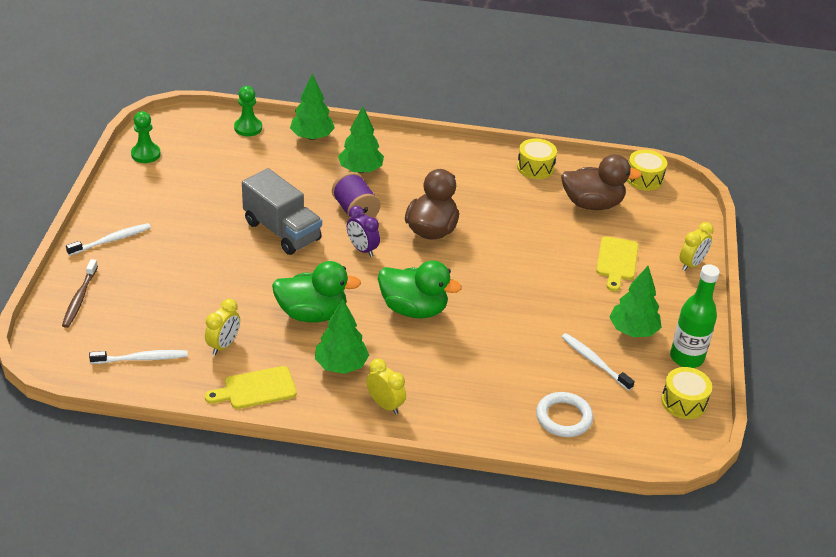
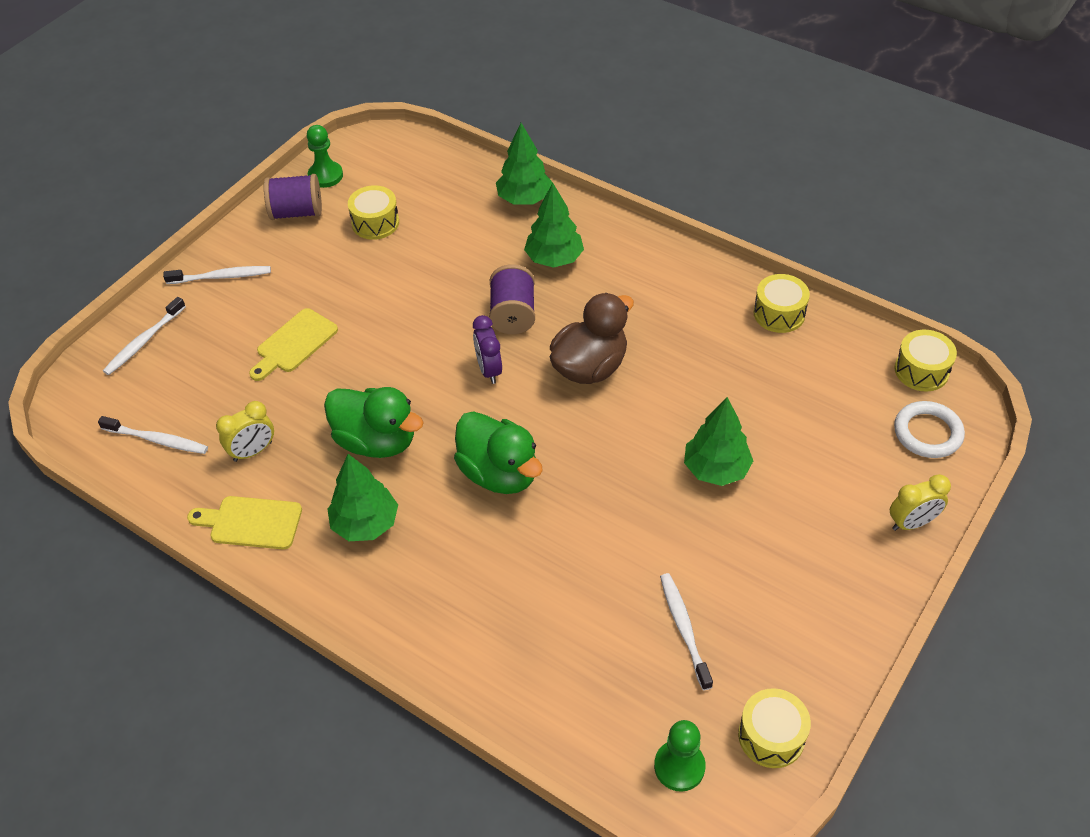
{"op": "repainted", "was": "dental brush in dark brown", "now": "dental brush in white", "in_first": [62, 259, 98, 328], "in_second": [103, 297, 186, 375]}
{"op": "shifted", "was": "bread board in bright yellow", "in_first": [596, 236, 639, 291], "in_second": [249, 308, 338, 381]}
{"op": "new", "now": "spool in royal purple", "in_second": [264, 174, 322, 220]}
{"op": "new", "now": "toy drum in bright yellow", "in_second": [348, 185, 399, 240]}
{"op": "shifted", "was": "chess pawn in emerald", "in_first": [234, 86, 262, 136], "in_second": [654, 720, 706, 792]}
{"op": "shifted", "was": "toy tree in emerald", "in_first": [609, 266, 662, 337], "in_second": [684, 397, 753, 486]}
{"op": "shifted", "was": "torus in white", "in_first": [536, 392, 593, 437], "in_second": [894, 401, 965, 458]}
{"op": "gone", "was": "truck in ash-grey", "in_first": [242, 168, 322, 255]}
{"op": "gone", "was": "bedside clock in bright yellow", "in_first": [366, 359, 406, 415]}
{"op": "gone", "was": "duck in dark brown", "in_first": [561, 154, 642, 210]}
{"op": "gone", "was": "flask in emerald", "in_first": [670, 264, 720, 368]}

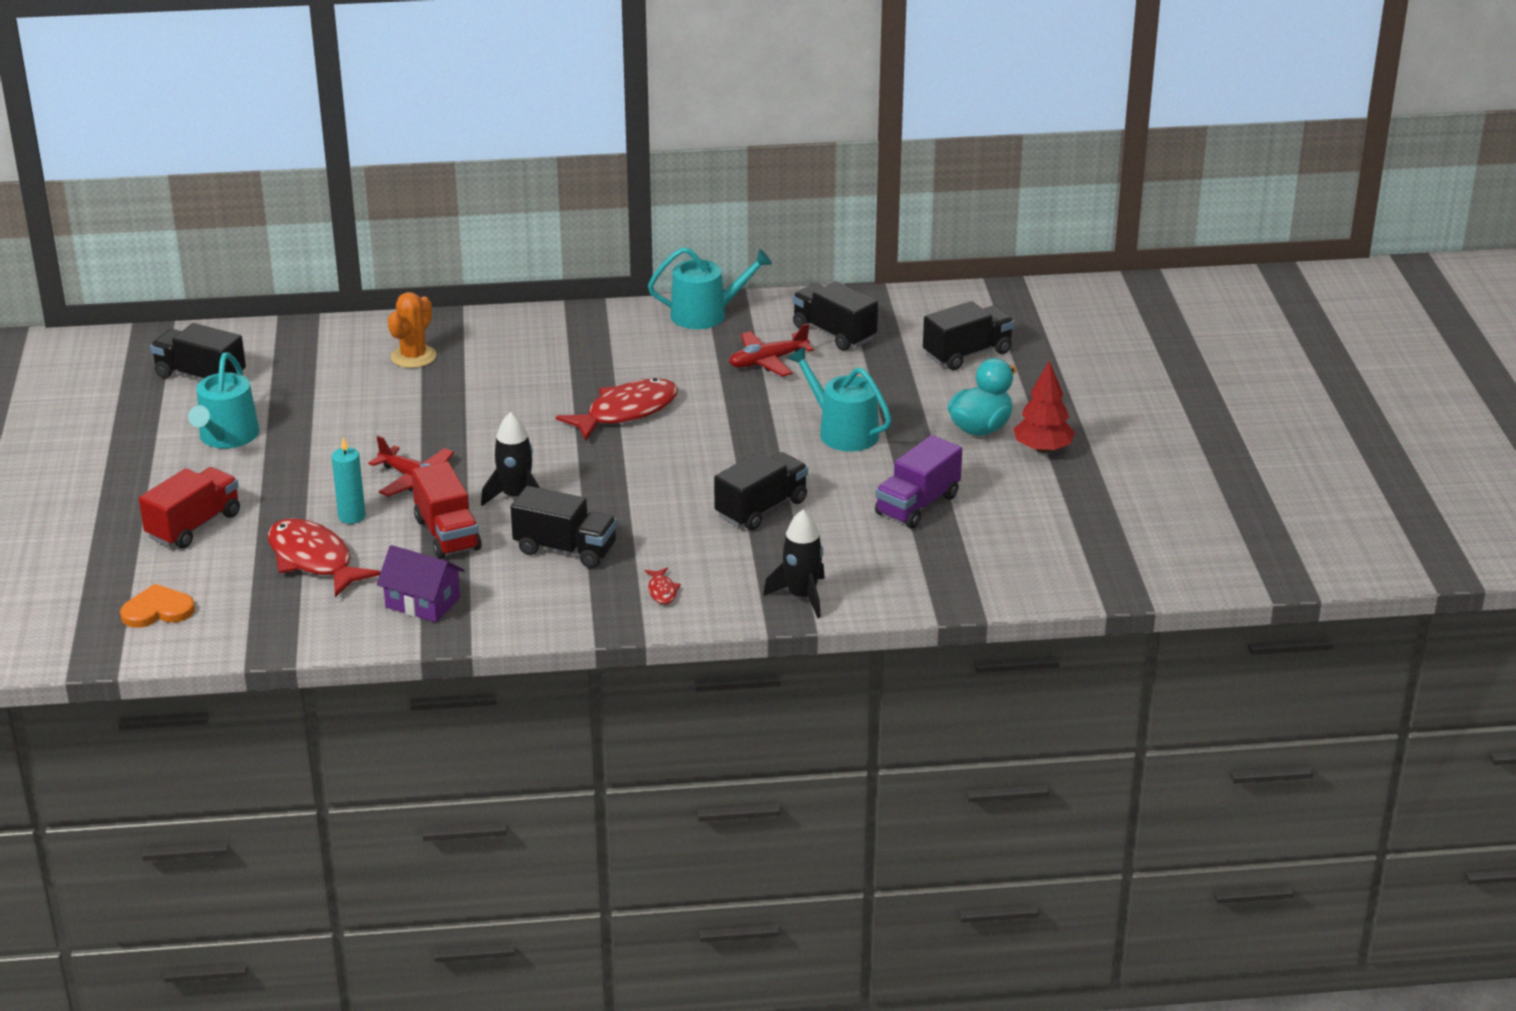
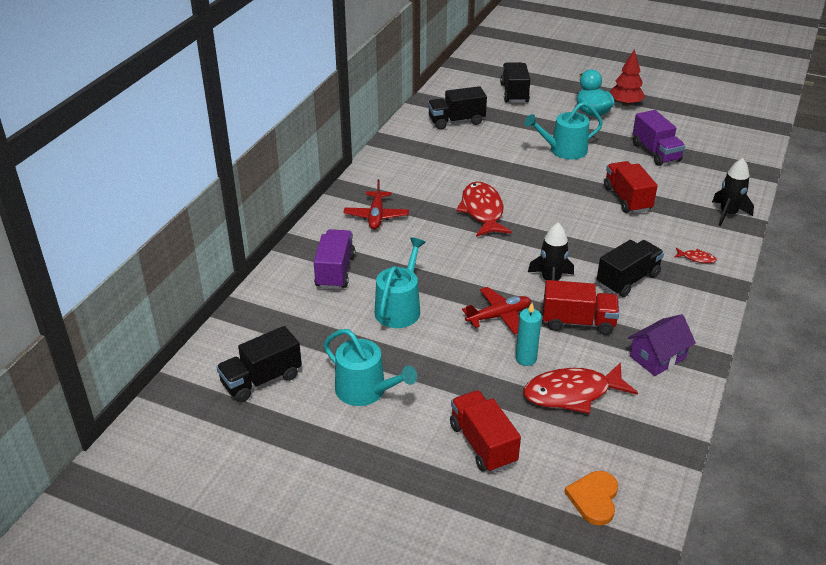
{"op": "swapped", "was": "cactus in orange-coloured", "now": "truck in royal purple", "in_first": [388, 292, 437, 368], "in_second": [314, 229, 355, 289]}
{"op": "shifted", "was": "toy plane in red", "in_first": [729, 323, 814, 377], "in_second": [343, 179, 409, 229]}
{"op": "shifted", "was": "sprinkling can in turquoise", "in_first": [648, 247, 772, 329], "in_second": [374, 237, 426, 328]}
{"op": "repainted", "was": "truck in black", "now": "truck in red", "in_first": [714, 451, 808, 530], "in_second": [604, 161, 658, 213]}

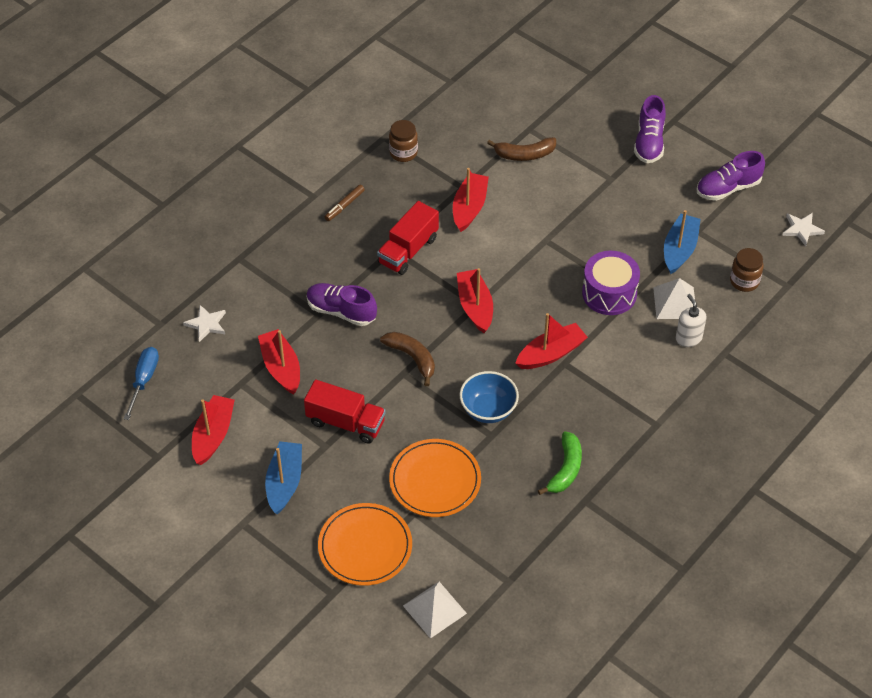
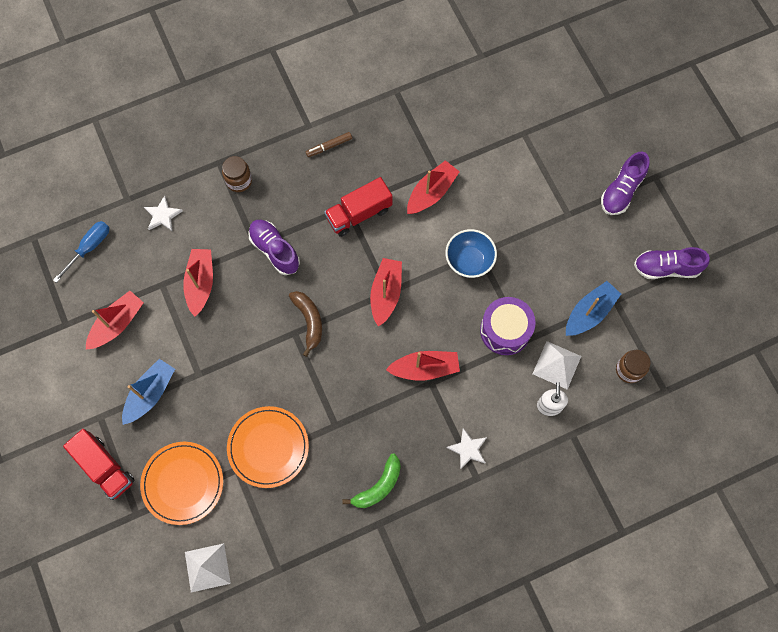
{"op": "shifted", "was": "truck in red", "in_first": [304, 379, 386, 443], "in_second": [63, 429, 135, 500]}
{"op": "shifted", "was": "preserve jar in dark brown", "in_first": [389, 120, 418, 162], "in_second": [222, 156, 252, 192]}
{"op": "shifted", "was": "bowl in royal blue", "in_first": [460, 371, 519, 423], "in_second": [445, 229, 497, 278]}
{"op": "shifted", "was": "star shape in white", "in_first": [782, 213, 825, 246], "in_second": [447, 428, 487, 470]}
{"op": "gone", "was": "banana in dark brown", "in_first": [487, 137, 556, 161]}

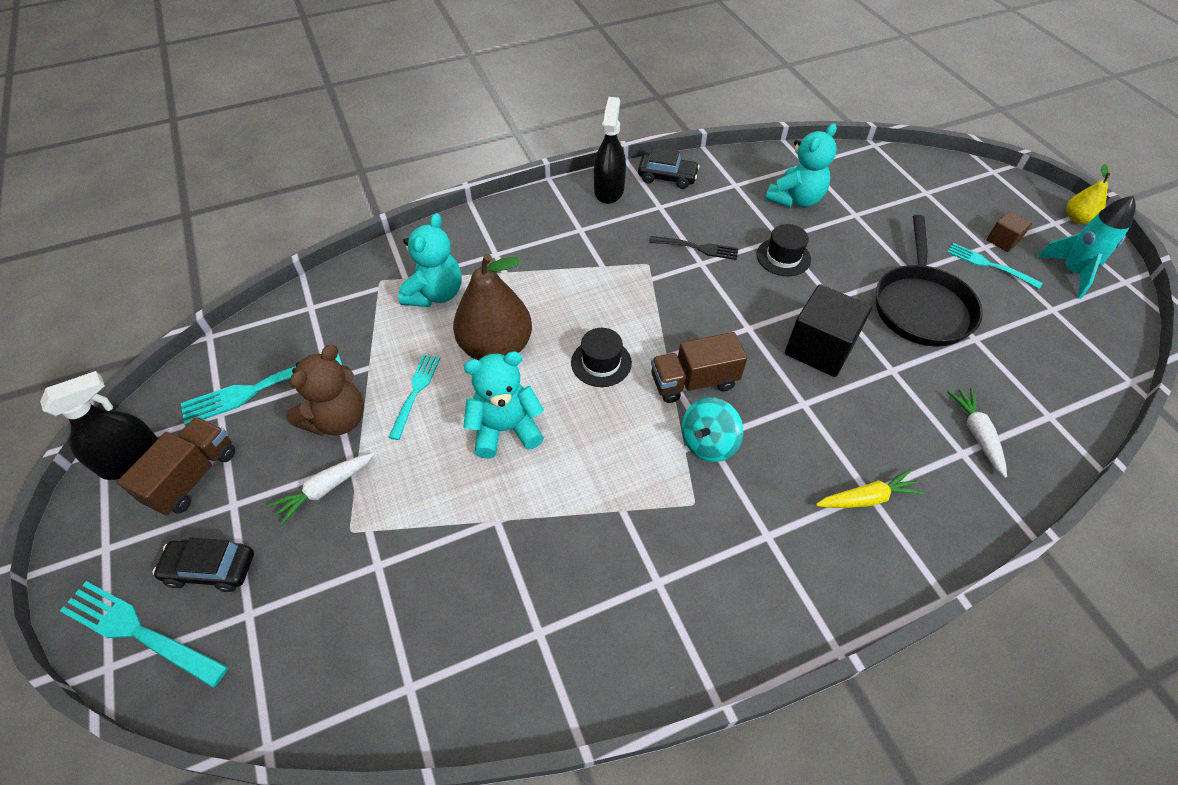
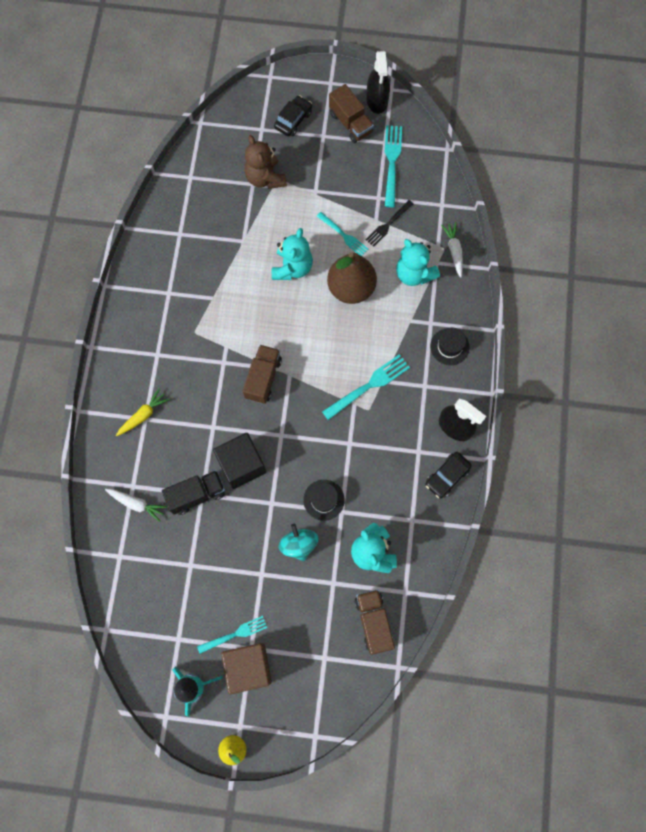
{"op": "rotated", "was": "carrot in bright yellow", "in_first": [816, 470, 924, 508], "in_second": [116, 388, 170, 436], "clockwise": -150}
{"op": "new", "now": "truck in black", "in_second": [162, 470, 225, 515]}
{"op": "scaled", "was": "solid cube in dark brown", "in_first": [986, 211, 1032, 252], "in_second": [221, 643, 272, 694], "ratio": 2.0}
{"op": "shifted", "was": "teddy in dark brown", "in_first": [286, 345, 364, 436], "in_second": [244, 135, 287, 189]}
{"op": "shifted", "was": "toy top in turquoise", "in_first": [682, 397, 743, 462], "in_second": [279, 524, 318, 561]}
{"op": "shifted", "was": "table fork in turquoise", "in_first": [60, 581, 228, 688], "in_second": [322, 354, 410, 420]}
{"op": "new", "now": "truck in dark brown", "in_second": [355, 589, 395, 655]}
{"op": "shifted", "was": "table fork in black", "in_first": [649, 236, 738, 260], "in_second": [365, 200, 413, 247]}
{"op": "shifted", "was": "hat in black", "in_first": [571, 328, 632, 387], "in_second": [430, 328, 470, 365]}
{"op": "shifted", "was": "carrot in white", "in_first": [268, 453, 374, 525], "in_second": [441, 222, 463, 278]}
{"op": "gone", "was": "skillet in black", "in_first": [876, 215, 983, 347]}

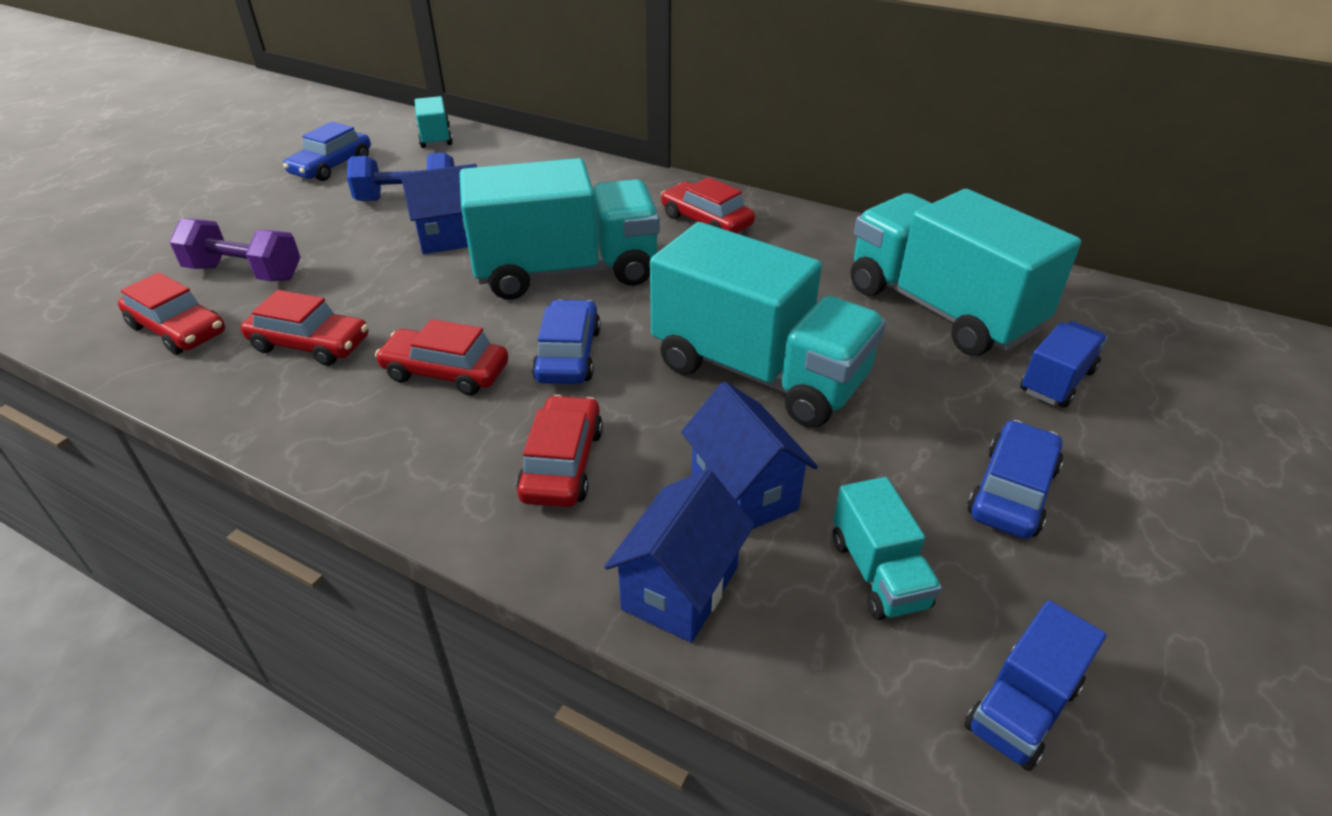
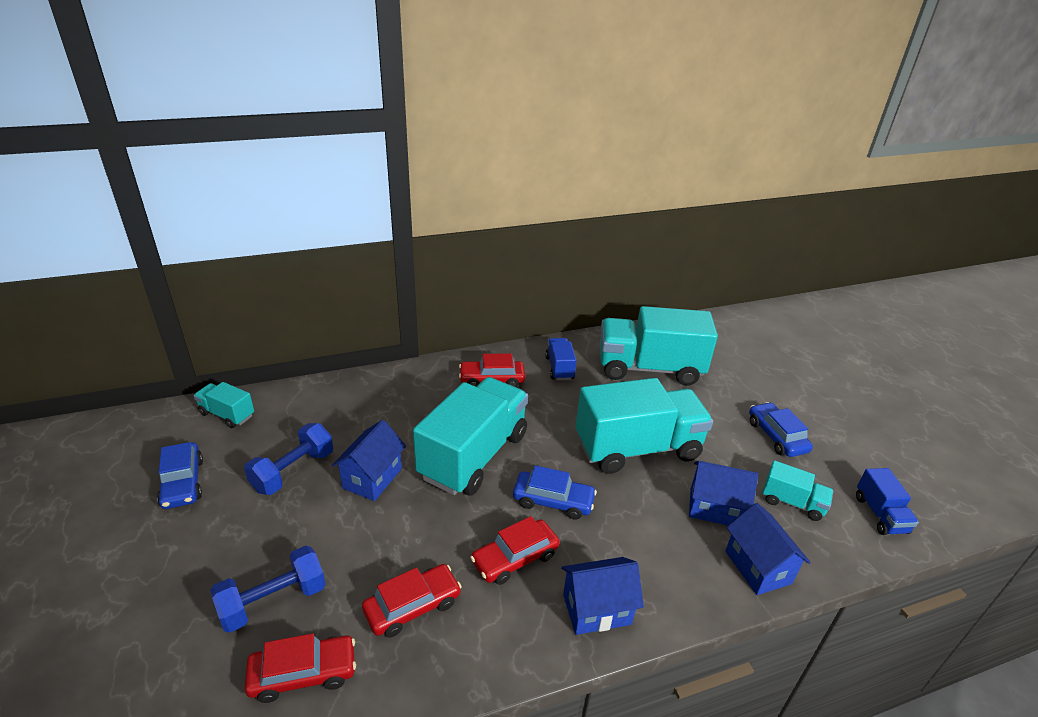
{"op": "repainted", "was": "free weight in royal purple", "now": "free weight in royal blue", "in_first": [170, 218, 300, 281], "in_second": [210, 546, 326, 633]}
{"op": "rotated", "was": "car in royal blue", "in_first": [532, 299, 601, 384], "in_second": [513, 465, 597, 520], "clockwise": 150}
{"op": "shifted", "was": "truck in royal blue", "in_first": [1020, 321, 1107, 408], "in_second": [545, 338, 577, 380]}
{"op": "new", "now": "toy house in royal blue", "in_second": [561, 557, 644, 635]}
{"op": "gone", "was": "car in red", "in_first": [516, 395, 603, 507]}

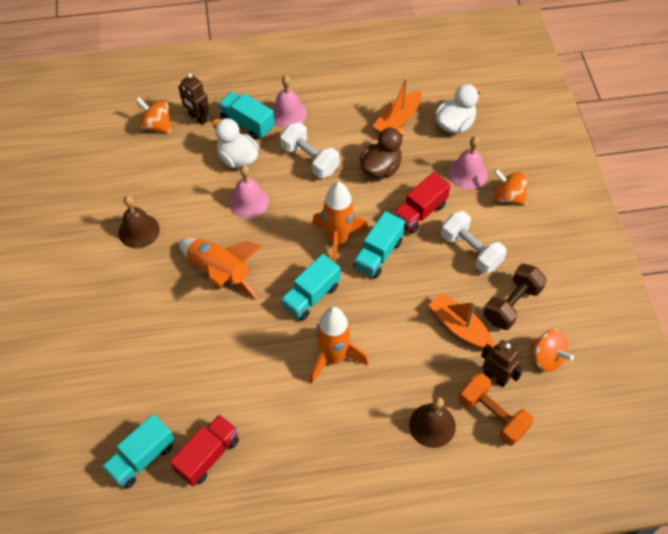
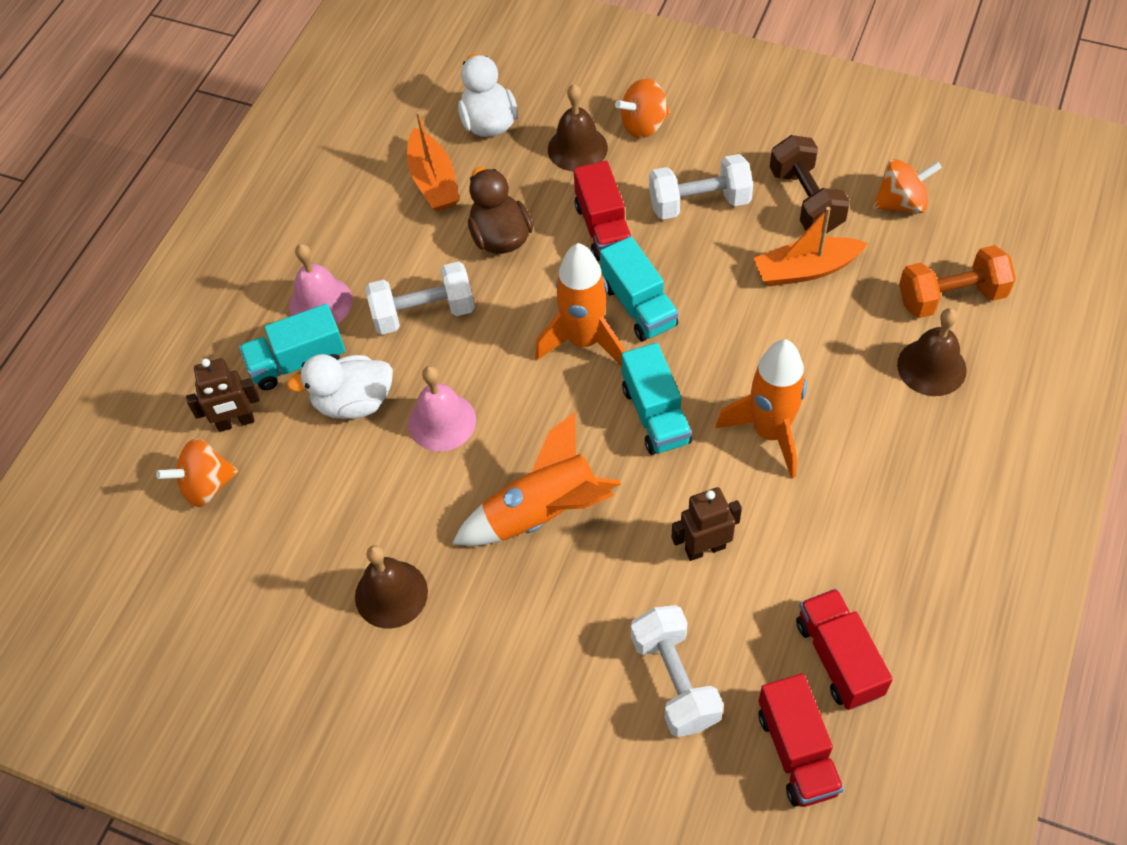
{"op": "repainted", "was": "hand bell in rose-pink", "now": "hand bell in dark brown", "in_first": [448, 136, 487, 189], "in_second": [548, 84, 608, 171]}
{"op": "new", "now": "free weight in white", "in_second": [631, 605, 724, 737]}
{"op": "shifted", "was": "robot in dark brown", "in_first": [481, 340, 524, 387], "in_second": [671, 487, 742, 561]}
{"op": "repainted", "was": "truck in turquoise", "now": "truck in red", "in_first": [102, 414, 175, 489], "in_second": [759, 674, 844, 807]}

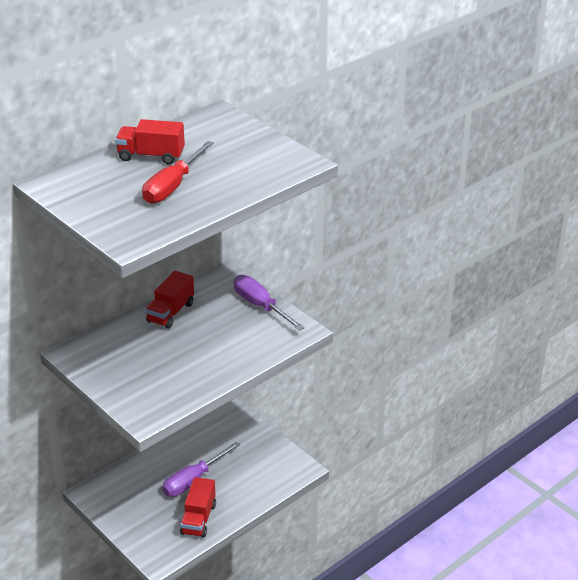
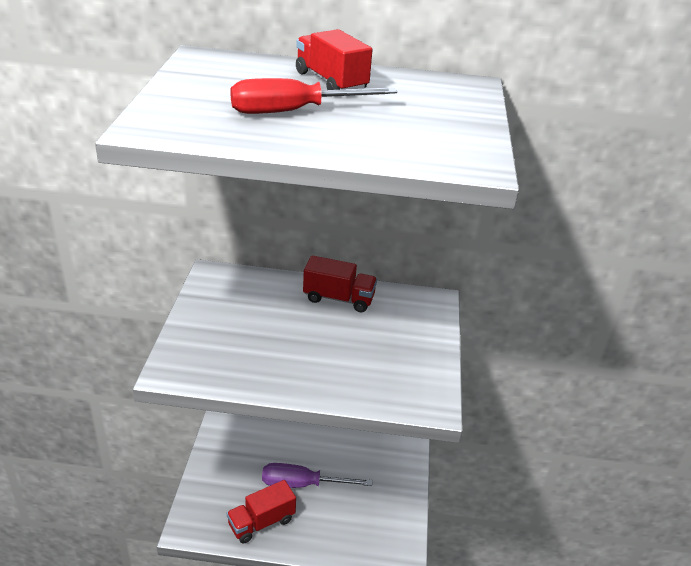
{"op": "rotated", "was": "truck in red", "in_first": [145, 271, 194, 328], "in_second": [303, 255, 377, 312], "clockwise": -150}
{"op": "gone", "was": "hand screwdriver in royal purple", "in_first": [234, 275, 305, 330]}

